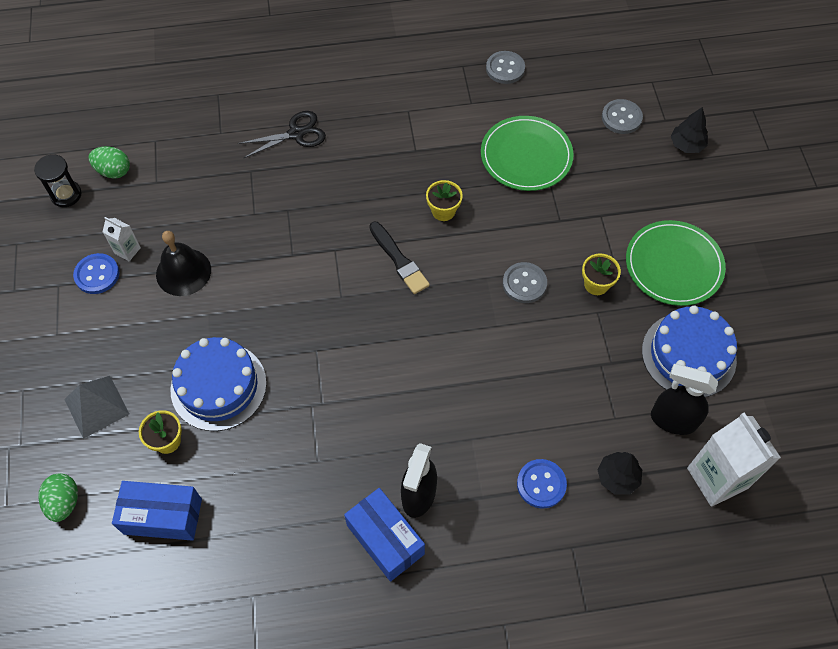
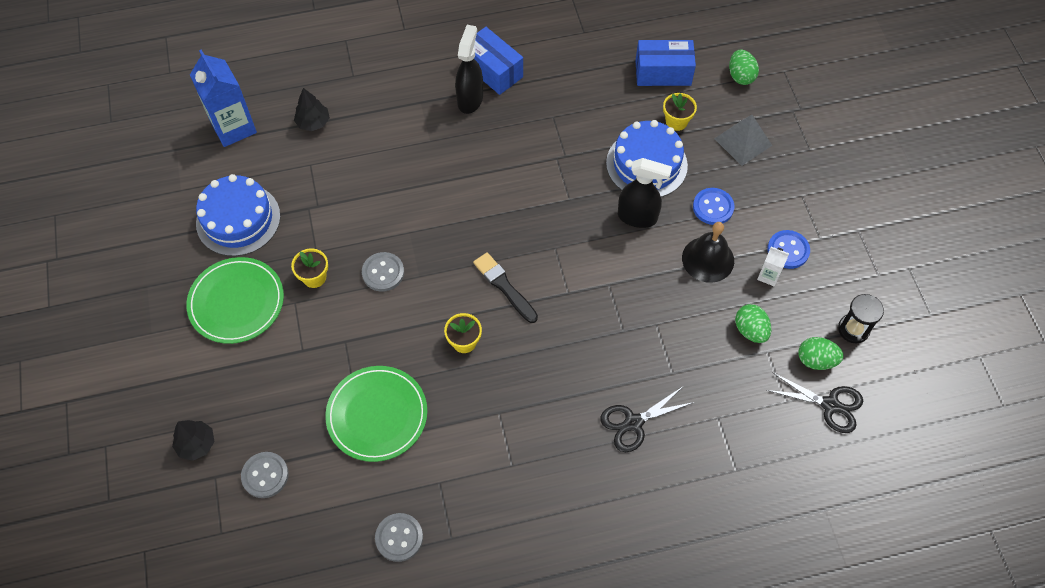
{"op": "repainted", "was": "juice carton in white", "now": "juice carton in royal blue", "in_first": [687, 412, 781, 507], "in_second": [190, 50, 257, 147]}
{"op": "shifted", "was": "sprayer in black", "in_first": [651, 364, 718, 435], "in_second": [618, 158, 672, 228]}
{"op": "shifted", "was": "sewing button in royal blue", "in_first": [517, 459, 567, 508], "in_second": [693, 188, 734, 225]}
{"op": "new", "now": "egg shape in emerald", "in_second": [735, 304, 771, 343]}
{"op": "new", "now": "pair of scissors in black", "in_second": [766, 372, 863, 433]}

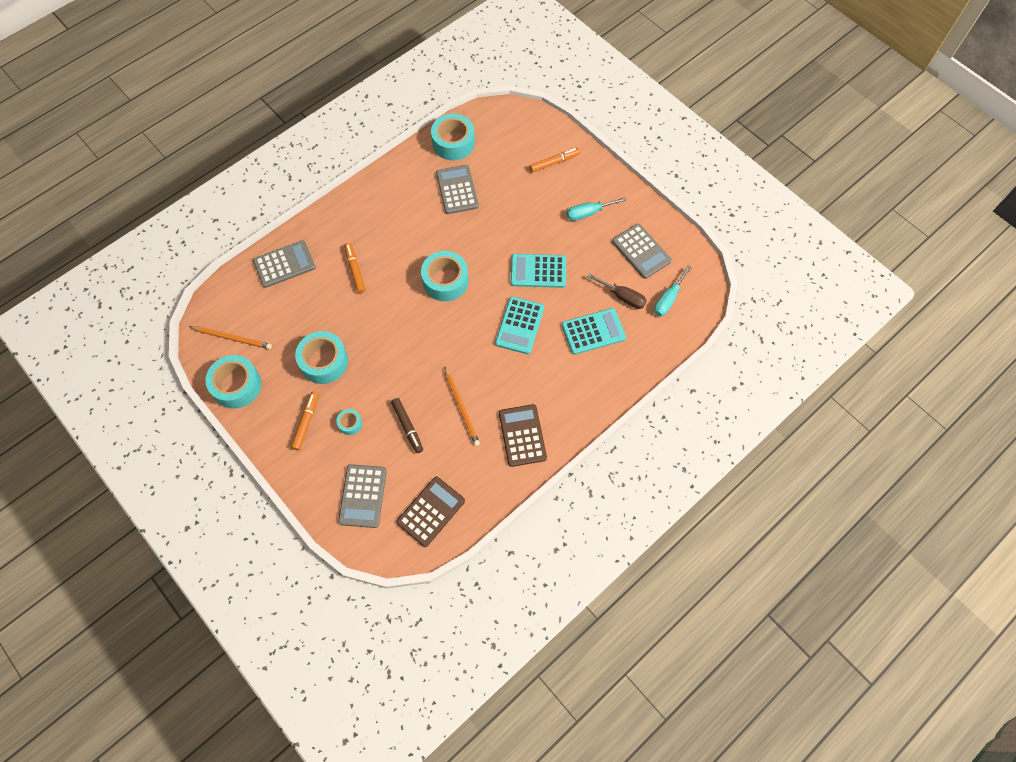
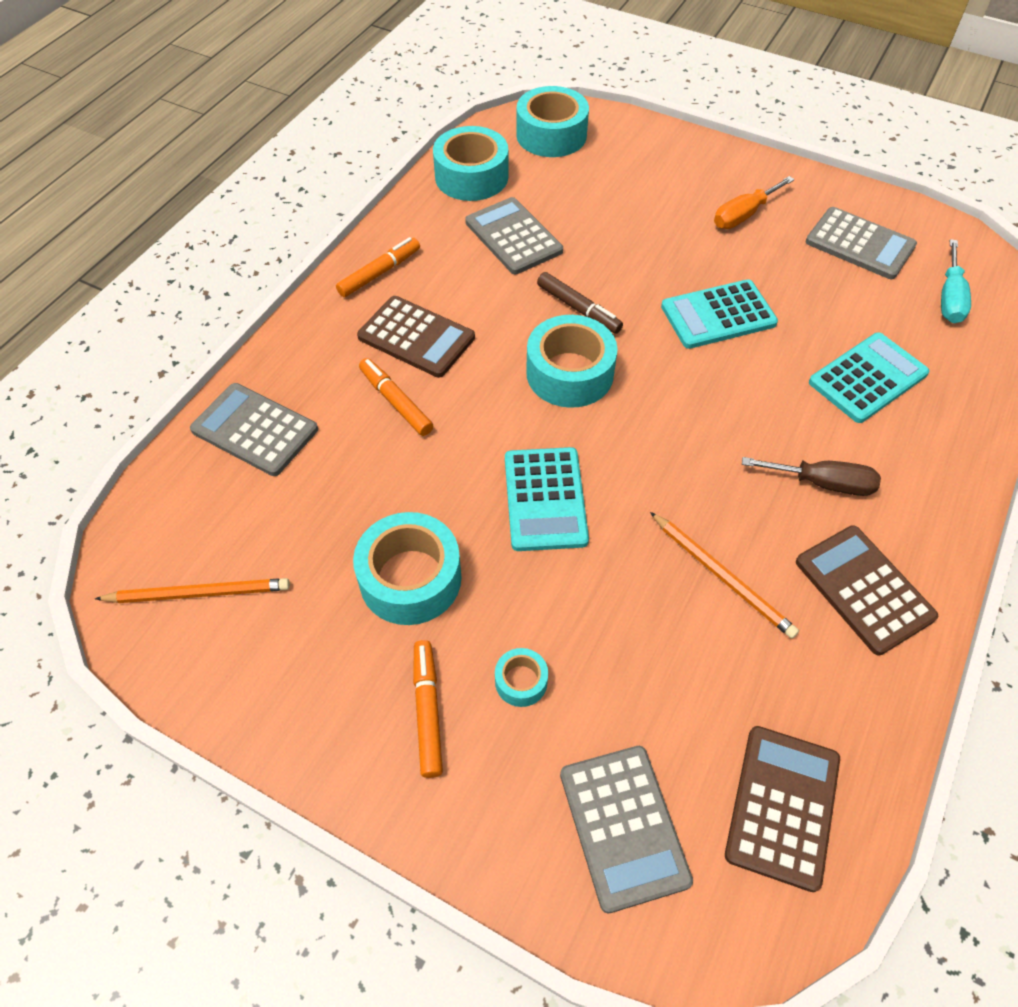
{"op": "rotated", "was": "calculator in ash-grey", "in_first": [253, 240, 316, 288], "in_second": [190, 383, 318, 476], "clockwise": -105}
{"op": "shifted", "was": "felt pen in orange-coloured", "in_first": [529, 148, 580, 173], "in_second": [336, 237, 420, 297]}
{"op": "new", "now": "calculator in dark brown", "in_second": [357, 296, 475, 378]}
{"op": "shifted", "was": "calculator in turquoise", "in_first": [495, 296, 544, 354], "in_second": [505, 447, 589, 551]}
{"op": "shifted", "was": "sticky tape in turquoise", "in_first": [206, 355, 262, 408], "in_second": [516, 86, 589, 157]}
{"op": "shifted", "was": "felt pen in dark brown", "in_first": [391, 398, 423, 453], "in_second": [537, 272, 623, 334]}
{"op": "repainted", "was": "hand screwdriver in turquoise", "now": "hand screwdriver in orange-coloured", "in_first": [567, 197, 626, 221], "in_second": [714, 176, 795, 229]}
{"op": "shifted", "was": "hand screwdriver in dark brown", "in_first": [587, 273, 647, 309], "in_second": [742, 457, 881, 496]}

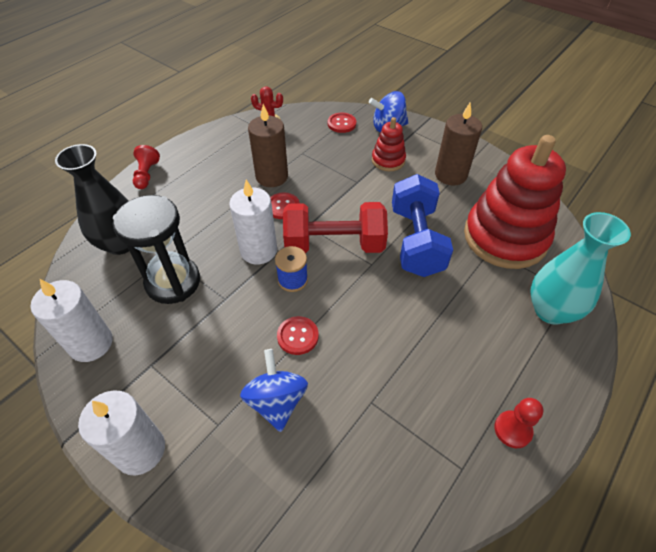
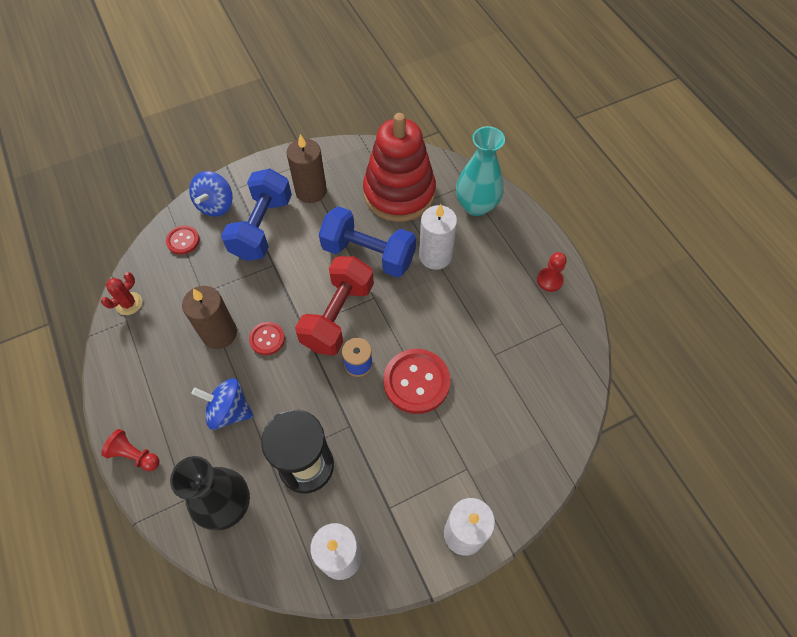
{"op": "shifted", "was": "toy top in royal blue", "in_first": [240, 349, 308, 432], "in_second": [191, 378, 254, 430]}
{"op": "swapped", "was": "stacking rings in red", "now": "free weight in royal blue", "in_first": [372, 117, 406, 171], "in_second": [221, 169, 292, 261]}
{"op": "scaled", "was": "sewing button in red", "in_first": [277, 316, 319, 355], "in_second": [383, 349, 450, 414], "ratio": 1.83}
{"op": "shifted", "was": "candle in white", "in_first": [229, 179, 277, 264], "in_second": [419, 204, 457, 270]}

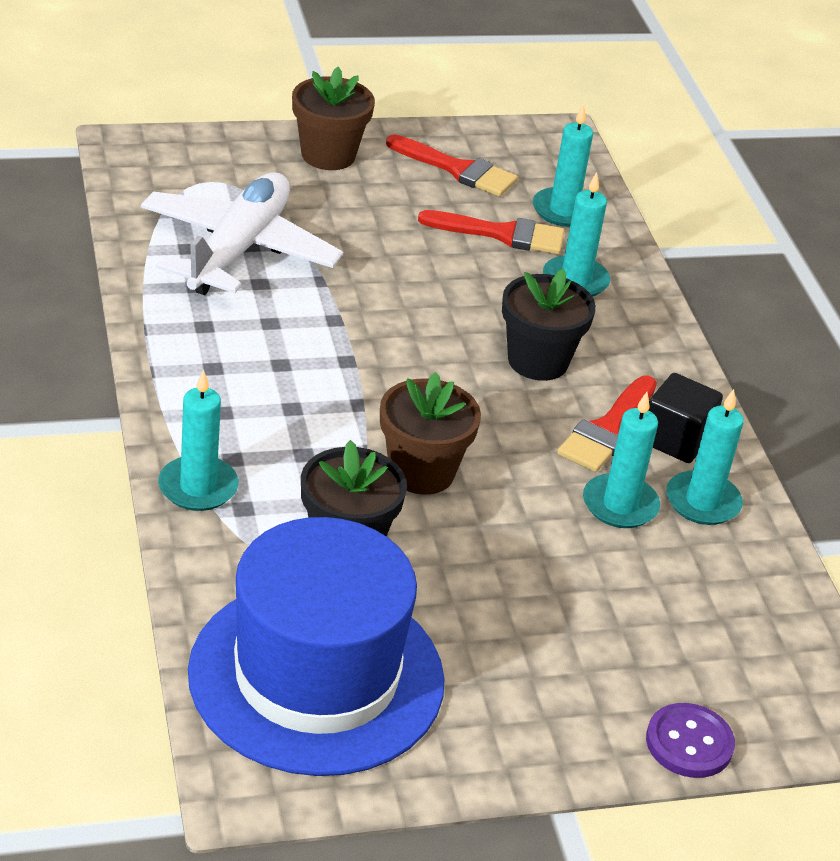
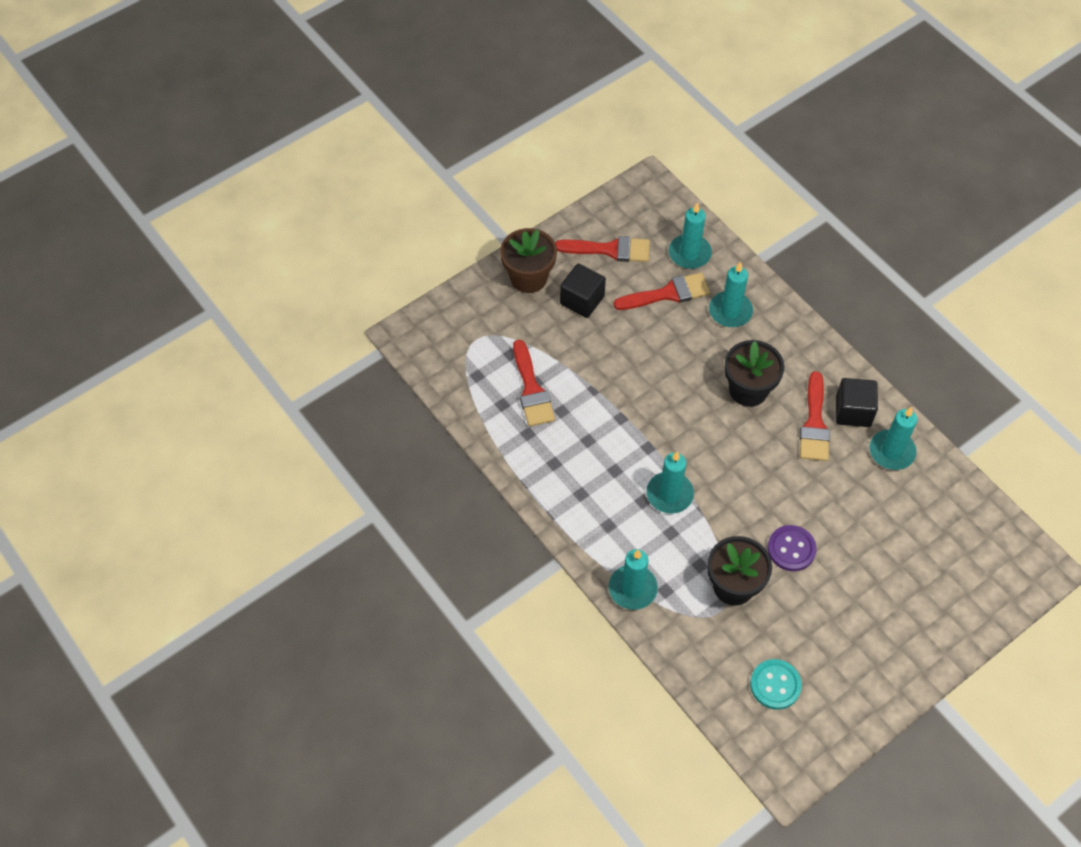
{"op": "swapped", "was": "toy plane in white", "now": "brush in red", "in_first": [141, 172, 343, 295], "in_second": [513, 340, 555, 427]}
{"op": "new", "now": "solid cube in black", "in_second": [560, 263, 606, 318]}
{"op": "shifted", "was": "candle in turquoise", "in_first": [583, 392, 660, 528], "in_second": [646, 452, 694, 514]}
{"op": "swapped", "was": "hat in royal blue", "now": "sewing button in turquoise", "in_first": [188, 517, 445, 776], "in_second": [750, 659, 802, 710]}
{"op": "shifted", "was": "sewing button in royal purple", "in_first": [646, 703, 735, 778], "in_second": [767, 525, 817, 571]}
{"op": "gone", "was": "potted plant in dark brown", "in_first": [380, 372, 481, 495]}

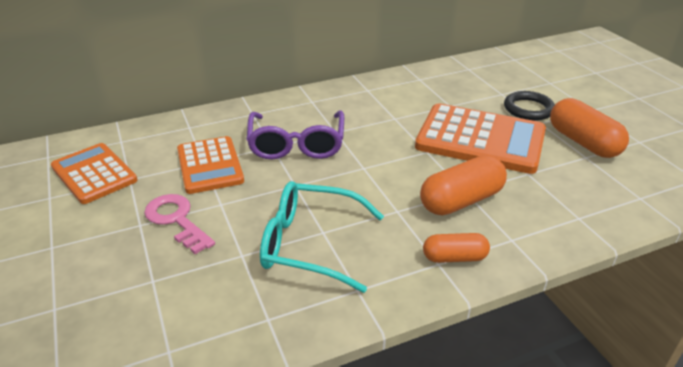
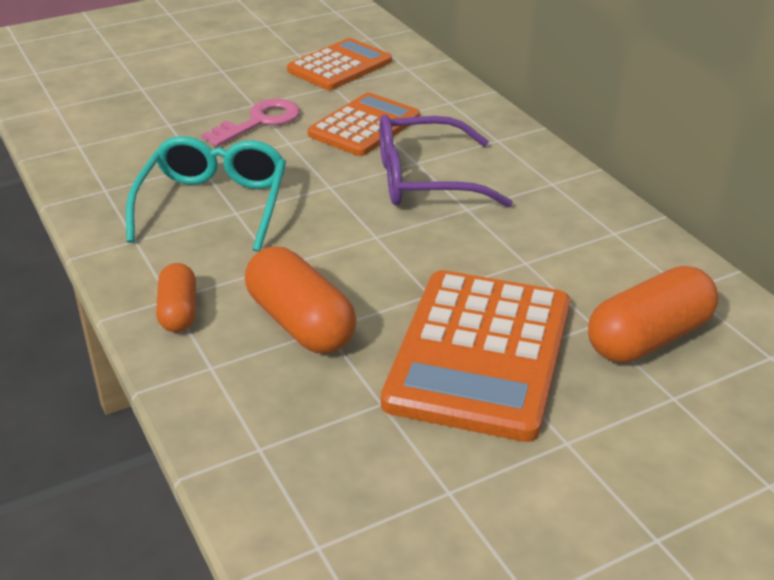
{"op": "rotated", "was": "calculator in orange-coloured", "in_first": [177, 136, 244, 194], "in_second": [307, 93, 420, 156], "clockwise": 150}
{"op": "shifted", "was": "capsule in orange-coloured", "in_first": [550, 98, 629, 158], "in_second": [588, 266, 718, 363]}
{"op": "gone", "was": "torus in black", "in_first": [504, 91, 555, 121]}

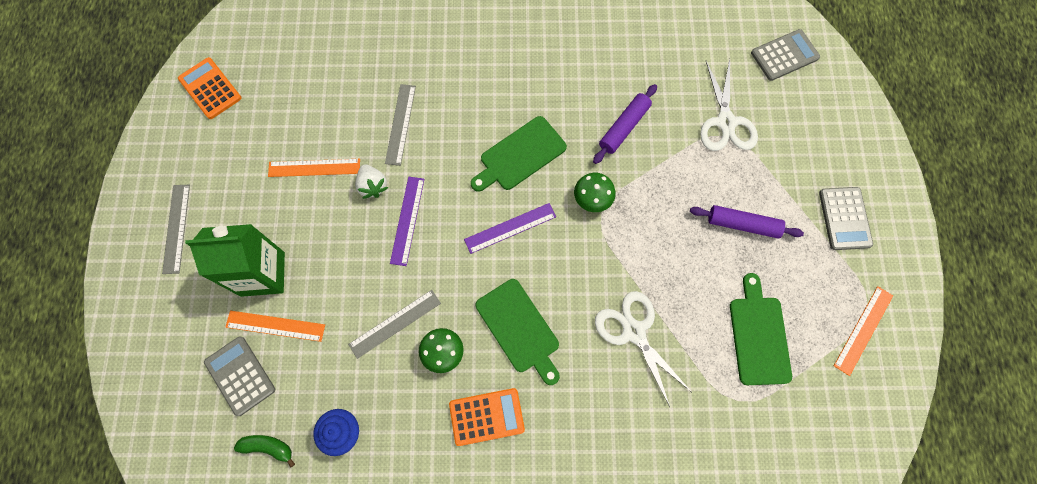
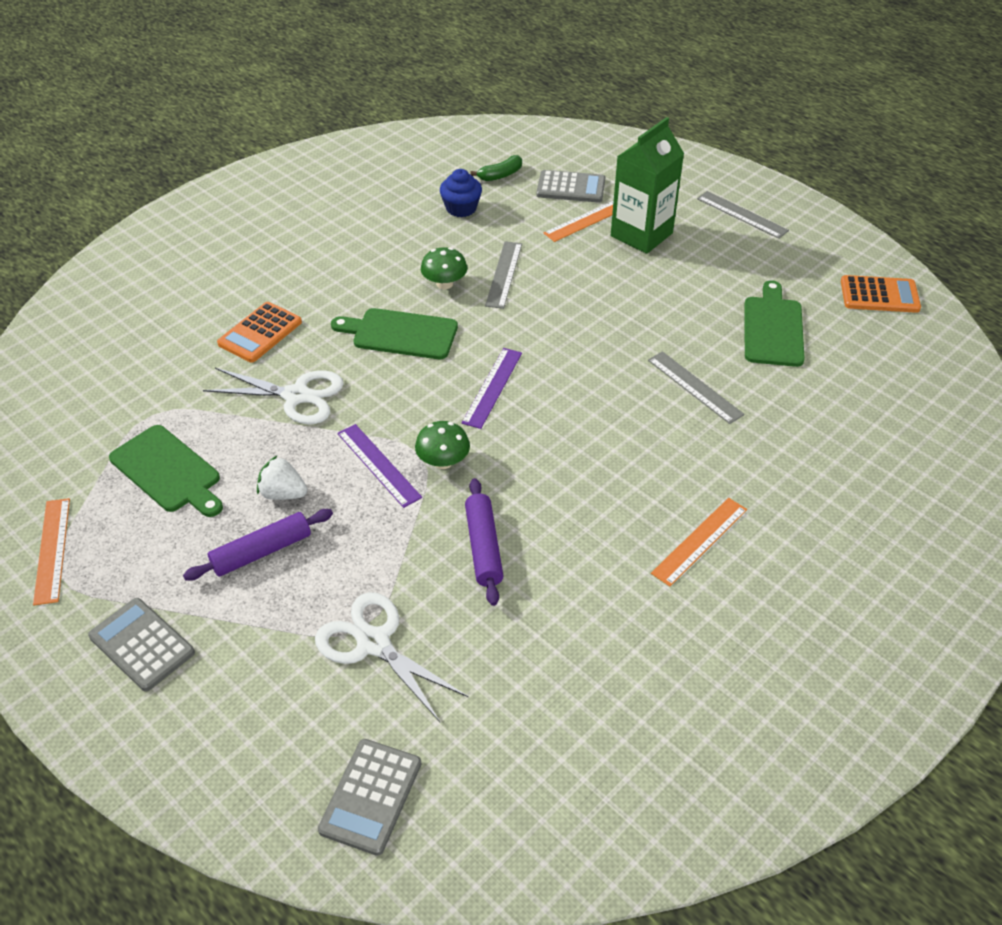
{"op": "shifted", "was": "calculator in orange-coloured", "in_first": [449, 388, 525, 446], "in_second": [217, 302, 302, 363]}
{"op": "shifted", "was": "toy strawberry in white", "in_first": [355, 164, 388, 199], "in_second": [257, 456, 307, 500]}
{"op": "shifted", "was": "straightedge in royal purple", "in_first": [390, 177, 424, 266], "in_second": [337, 424, 422, 508]}
{"op": "shifted", "was": "straightedge in orange-coloured", "in_first": [268, 159, 360, 177], "in_second": [651, 498, 747, 586]}
{"op": "shifted", "was": "bread board in emerald", "in_first": [471, 116, 567, 192], "in_second": [744, 280, 805, 367]}

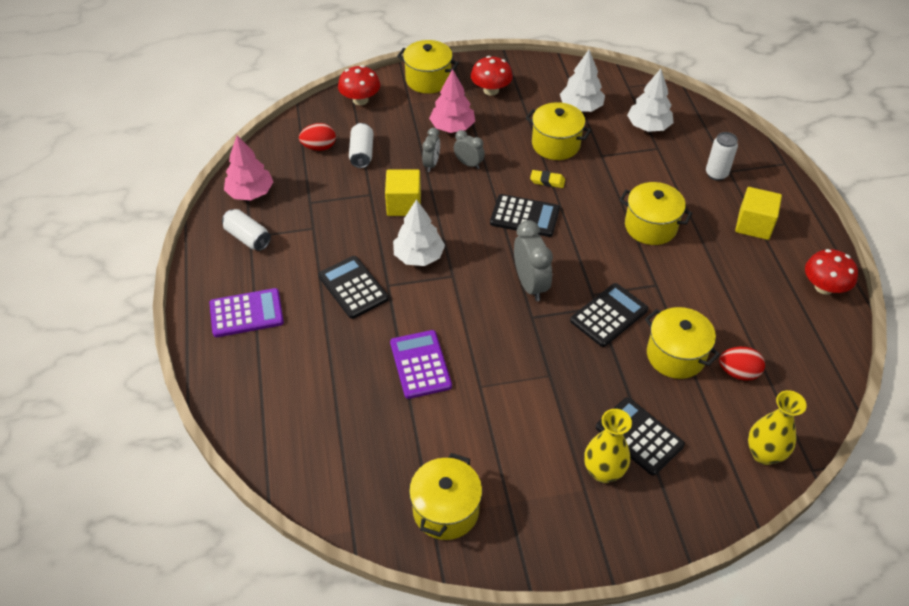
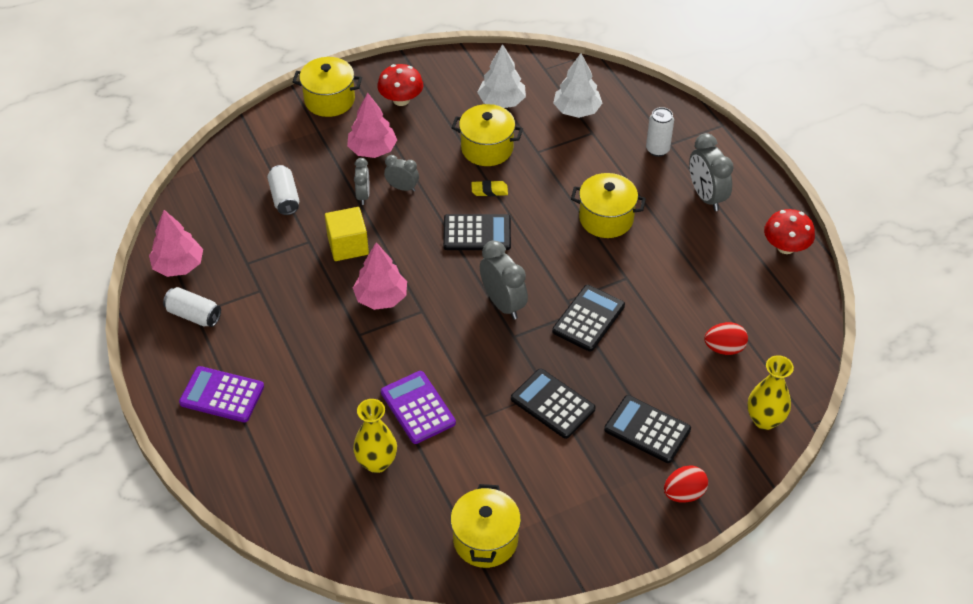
{"op": "rotated", "was": "calculator in royal purple", "in_first": [210, 288, 284, 337], "in_second": [179, 366, 264, 422], "clockwise": -135}
{"op": "repainted", "was": "toy tree in white", "now": "toy tree in rose-pink", "in_first": [393, 199, 445, 266], "in_second": [353, 242, 407, 310]}
{"op": "shifted", "was": "flower vase in bright yellow", "in_first": [584, 409, 632, 483], "in_second": [353, 399, 397, 473]}
{"op": "shifted", "was": "calculator in black", "in_first": [318, 256, 389, 319], "in_second": [511, 369, 596, 439]}
{"op": "shifted", "was": "egg shape in red", "in_first": [299, 123, 336, 151], "in_second": [664, 465, 708, 503]}
{"op": "swapped", "was": "solid cube in bright yellow", "now": "bedside clock in ash-grey", "in_first": [735, 187, 782, 240], "in_second": [689, 133, 734, 211]}
{"op": "gone", "was": "fungus in red", "in_first": [338, 65, 380, 105]}
{"op": "gone", "was": "cooking pot in bright yellow", "in_first": [645, 307, 720, 379]}

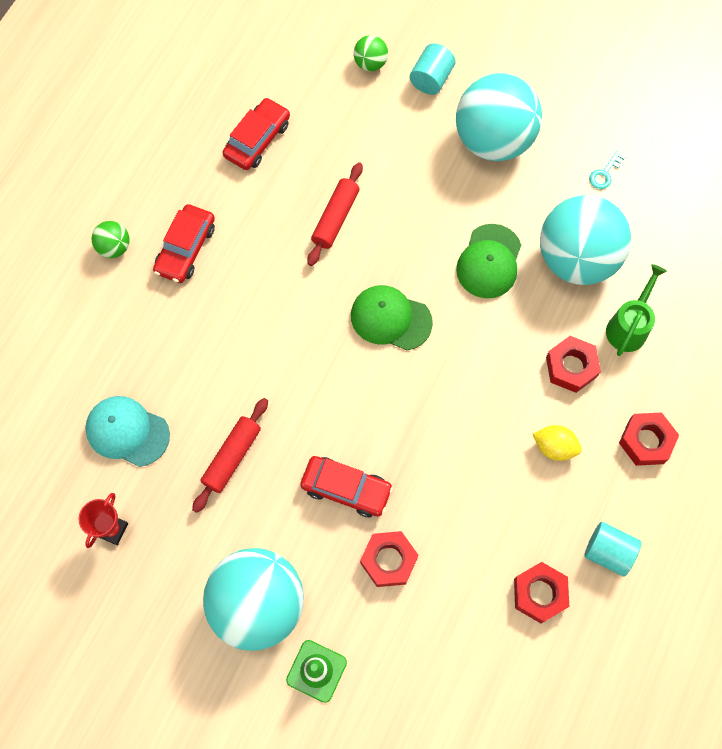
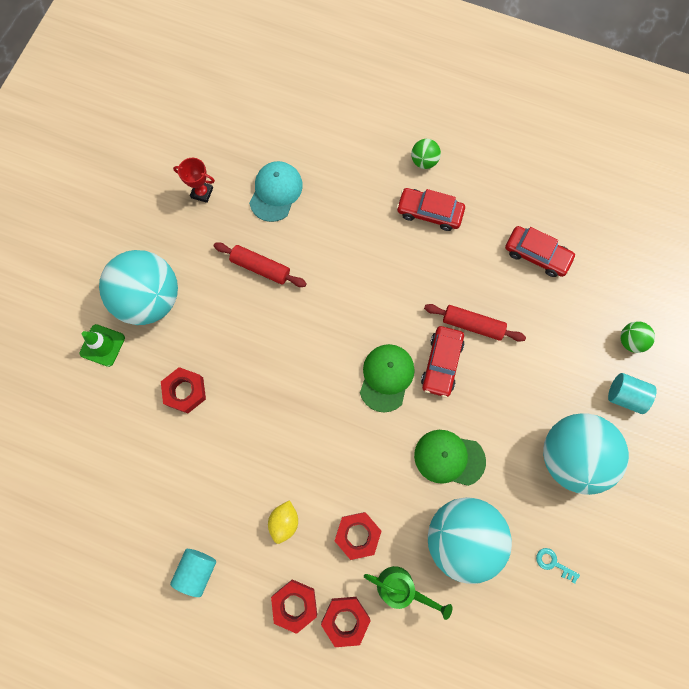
{"op": "shifted", "was": "hexagon nut in red", "in_first": [514, 562, 569, 623], "in_second": [321, 597, 370, 647]}
{"op": "shifted", "was": "car in red", "in_first": [300, 456, 393, 517], "in_second": [421, 326, 465, 398]}

